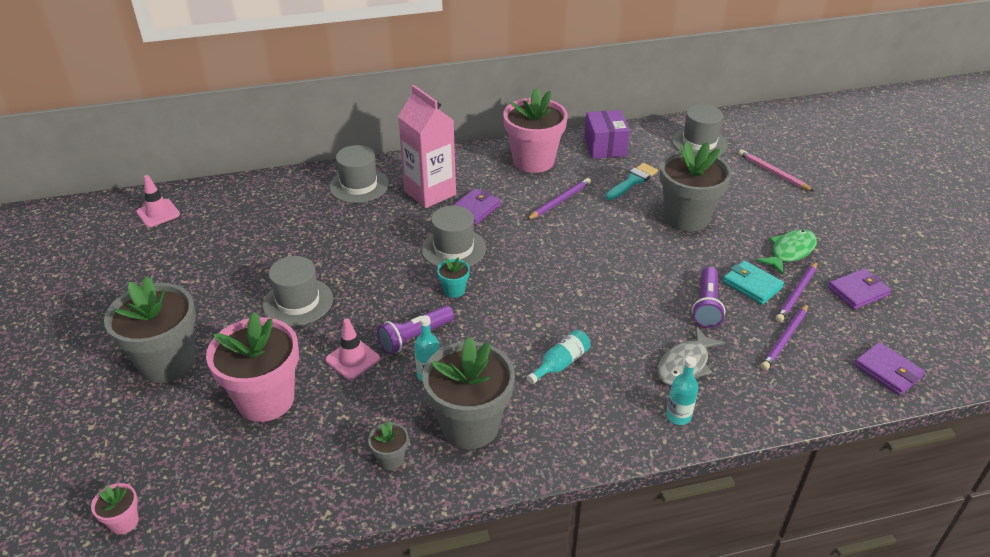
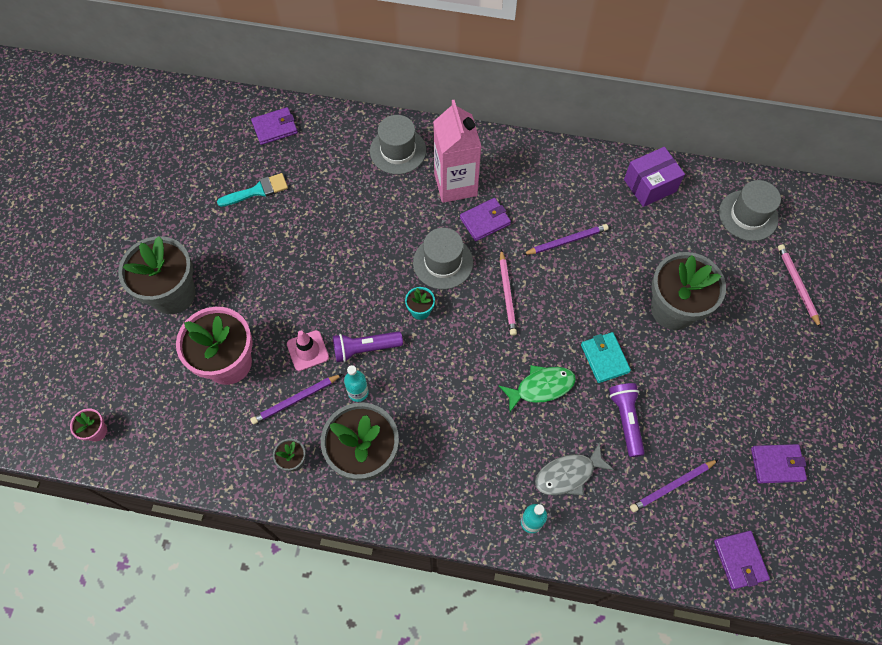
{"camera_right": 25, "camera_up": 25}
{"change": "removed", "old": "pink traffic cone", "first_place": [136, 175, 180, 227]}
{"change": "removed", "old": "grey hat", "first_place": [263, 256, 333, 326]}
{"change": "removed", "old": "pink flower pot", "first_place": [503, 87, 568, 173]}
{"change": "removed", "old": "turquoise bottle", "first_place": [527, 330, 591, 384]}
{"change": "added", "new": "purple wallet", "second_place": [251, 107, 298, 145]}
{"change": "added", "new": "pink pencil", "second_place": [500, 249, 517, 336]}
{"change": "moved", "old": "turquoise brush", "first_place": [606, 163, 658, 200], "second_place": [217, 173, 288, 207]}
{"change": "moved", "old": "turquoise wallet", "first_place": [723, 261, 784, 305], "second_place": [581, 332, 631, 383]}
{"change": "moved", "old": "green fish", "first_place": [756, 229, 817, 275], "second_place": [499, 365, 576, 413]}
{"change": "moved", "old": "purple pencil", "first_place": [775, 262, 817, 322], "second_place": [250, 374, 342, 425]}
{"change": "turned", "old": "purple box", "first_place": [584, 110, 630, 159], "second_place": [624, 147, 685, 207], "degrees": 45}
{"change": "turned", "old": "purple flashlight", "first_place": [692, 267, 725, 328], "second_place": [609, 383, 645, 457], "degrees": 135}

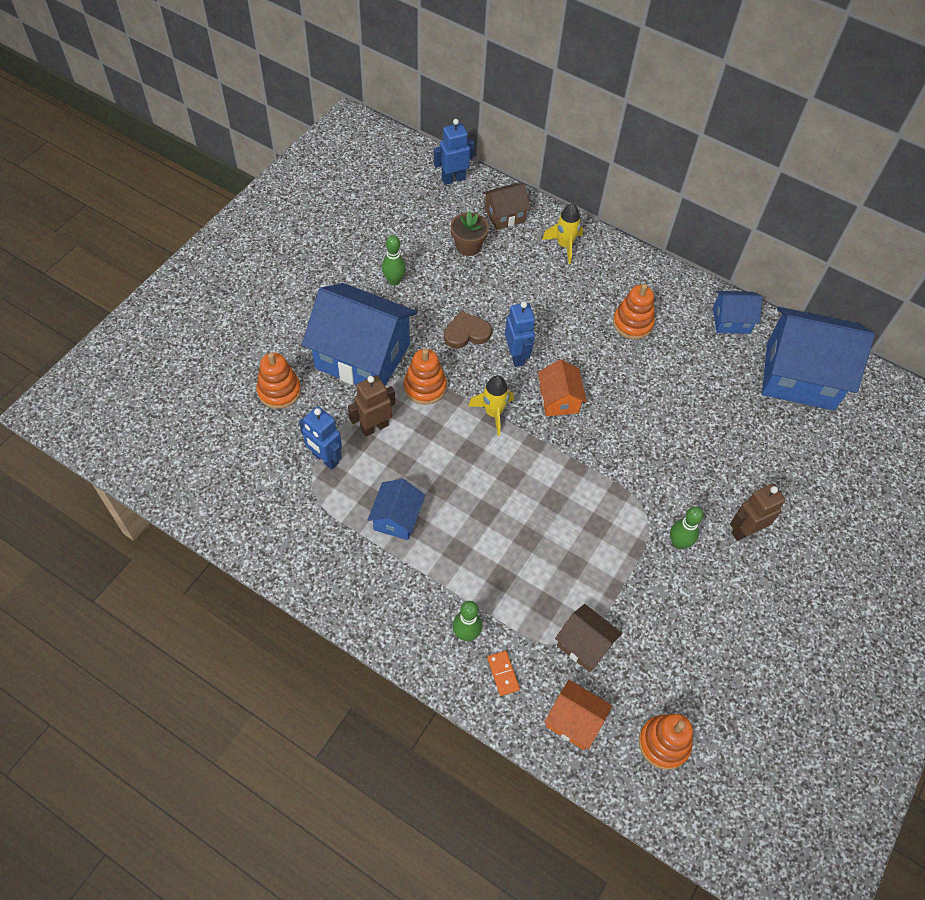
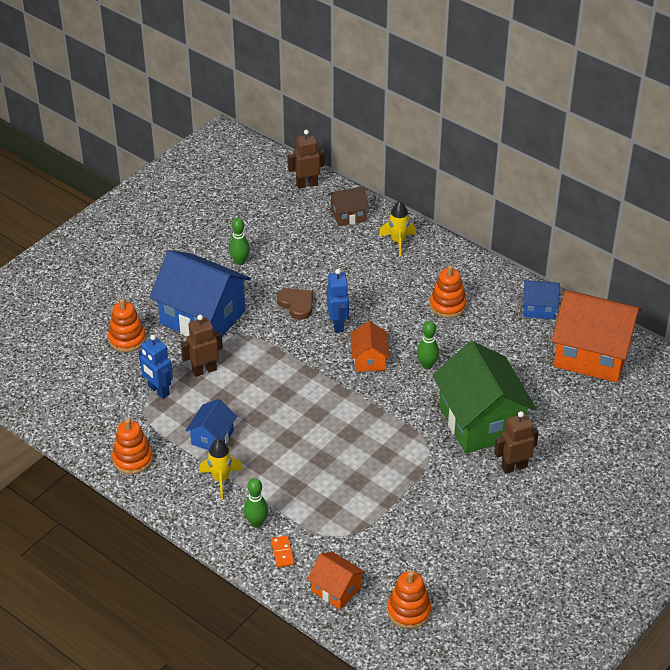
{"camera_right": 10, "camera_up": -15}
{"change": "removed", "old": "brown flower pot", "first_place": [451, 211, 489, 256]}
{"change": "removed", "old": "brown house", "first_place": [555, 604, 622, 672]}
{"change": "added", "new": "green house", "second_place": [432, 341, 536, 453]}
{"change": "moved", "old": "orange stacking toy", "first_place": [404, 349, 447, 405], "second_place": [112, 418, 153, 474]}
{"change": "moved", "old": "yellow rocket", "first_place": [468, 375, 514, 436], "second_place": [199, 439, 243, 499]}
{"change": "moved", "old": "green bowling pin", "first_place": [670, 506, 704, 549], "second_place": [417, 321, 439, 369]}
{"change": "recoloured", "old": "blue robot", "new": "brown robot", "first_place": [434, 119, 474, 185], "second_place": [288, 130, 325, 189]}
{"change": "recoloured", "old": "blue house", "new": "orange house", "first_place": [762, 307, 875, 411], "second_place": [552, 290, 642, 383]}
{"change": "turned", "old": "brown heart", "first_place": [444, 311, 492, 348], "second_place": [277, 288, 313, 320], "degrees": 60}

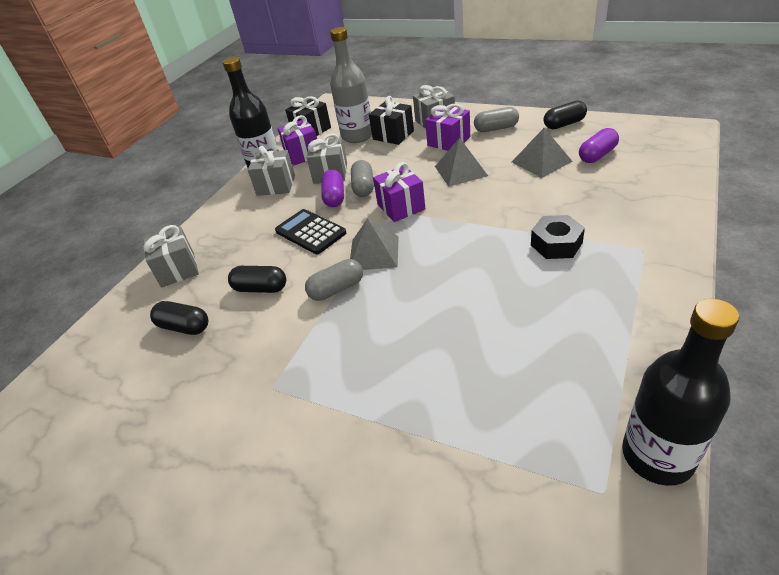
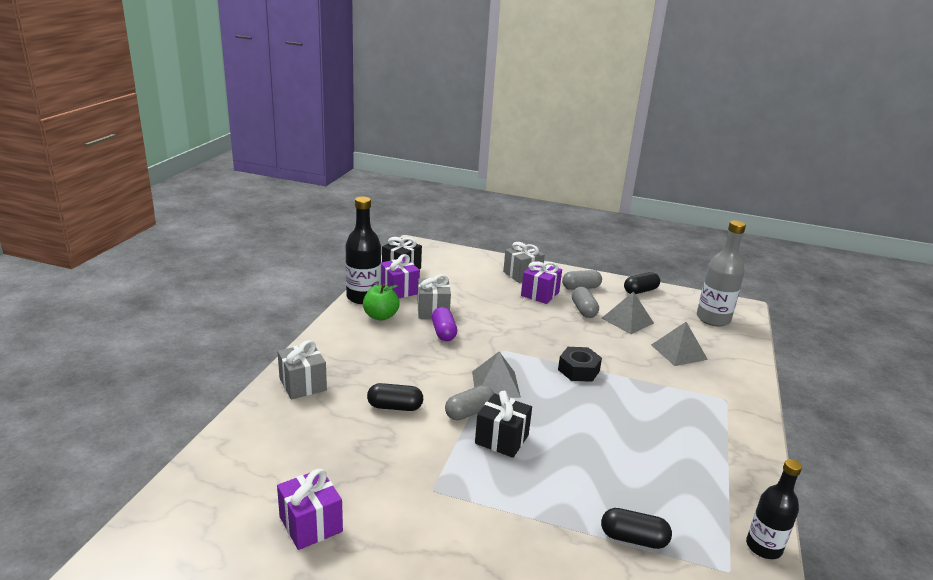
{"camera_right": -15, "camera_up": -15}
{"change": "removed", "old": "black calculator", "first_place": [275, 209, 346, 254]}
{"change": "removed", "old": "purple capsule", "first_place": [579, 128, 619, 163]}
{"change": "moved", "old": "black capsule", "first_place": [150, 301, 208, 335], "second_place": [601, 508, 672, 549]}
{"change": "moved", "old": "grey bottle", "first_place": [330, 27, 372, 143], "second_place": [697, 220, 746, 327]}
{"change": "moved", "old": "grey capsule", "first_place": [351, 160, 374, 197], "second_place": [572, 287, 599, 318]}
{"change": "moved", "old": "black gift", "first_place": [369, 96, 414, 145], "second_place": [475, 391, 532, 458]}
{"change": "moved", "old": "purple gift", "first_place": [373, 162, 425, 222], "second_place": [277, 469, 343, 550]}
{"change": "moved", "old": "grey pyramid", "first_place": [435, 138, 488, 187], "second_place": [651, 322, 708, 366]}
{"change": "moved", "old": "black nut", "first_place": [531, 215, 585, 259], "second_place": [558, 347, 602, 382]}
{"change": "replaced", "old": "grey gift", "new": "green apple", "first_place": [248, 146, 295, 196], "second_place": [363, 284, 400, 321]}
{"change": "resized", "old": "black bottle", "first_place": [622, 299, 739, 486], "second_place": [746, 459, 802, 559], "factor": 0.66}

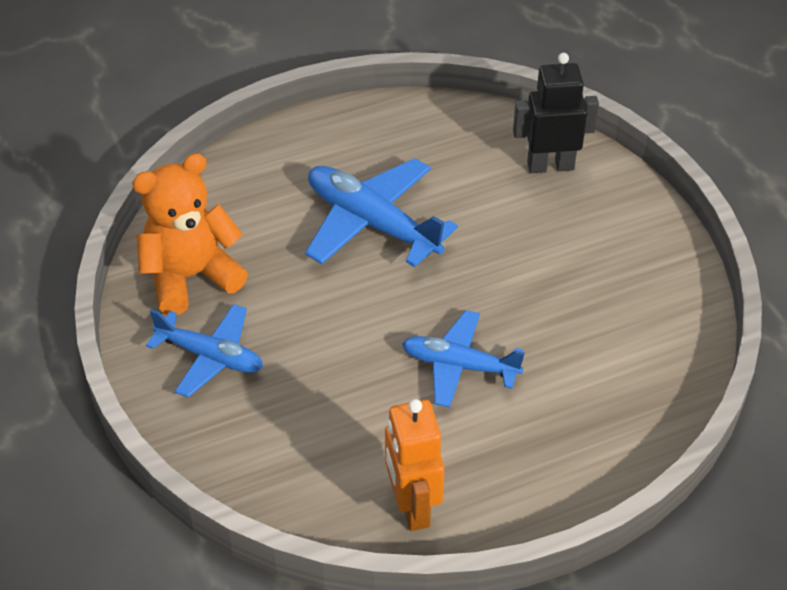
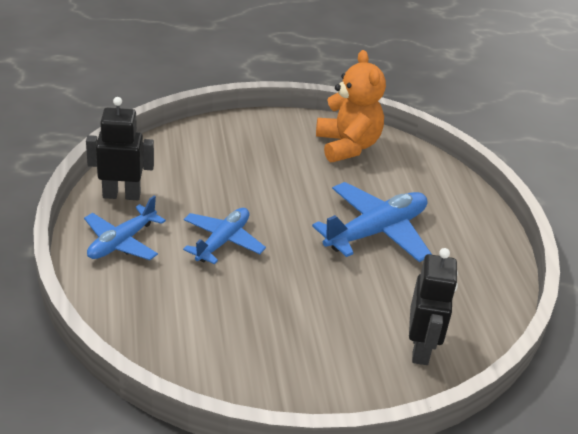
{"camera_right": 100, "camera_up": -10}
{"change": "moved", "old": "blue plane", "first_place": [146, 304, 263, 397], "second_place": [84, 196, 166, 260]}
{"change": "recoloured", "old": "orange robot", "new": "black robot", "first_place": [385, 399, 445, 531], "second_place": [86, 97, 154, 200]}

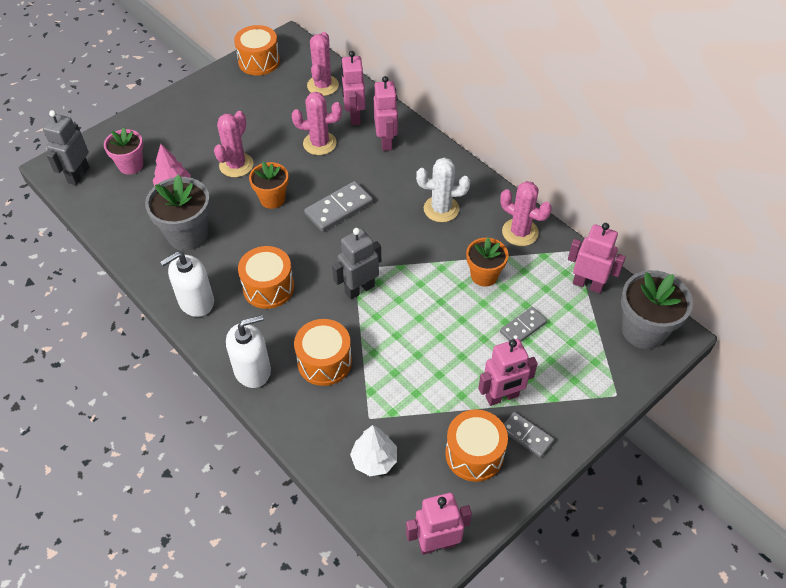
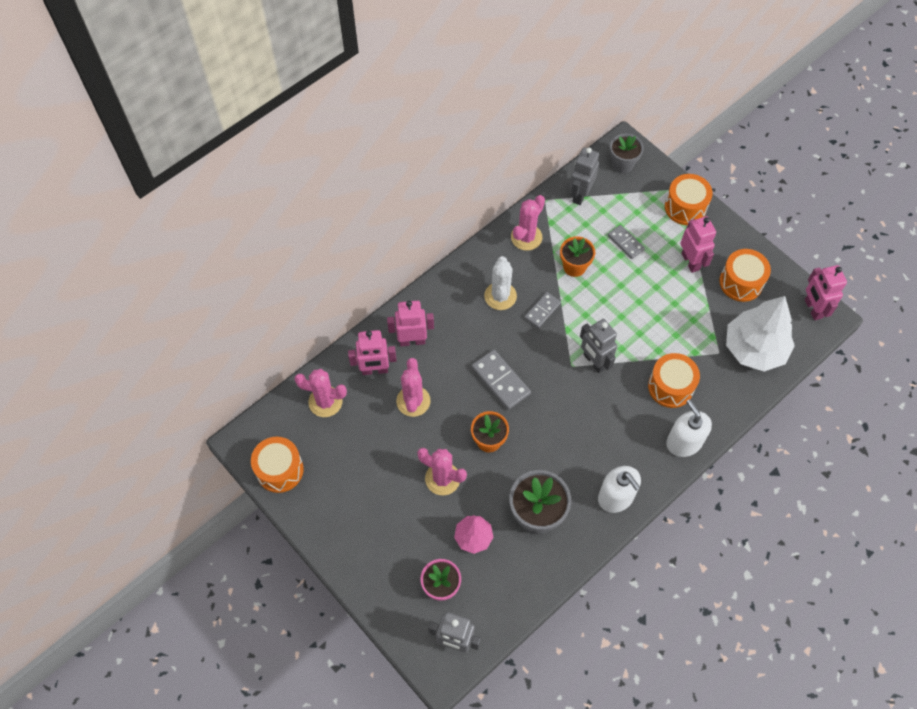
{"camera_right": -90, "camera_up": 10}
{"change": "moved", "old": "orange drum", "first_place": [238, 246, 294, 309], "second_place": [665, 174, 713, 225]}
{"change": "moved", "old": "grey domino", "first_place": [504, 412, 554, 458], "second_place": [524, 292, 561, 328]}
{"change": "recoloured", "old": "pink robot", "new": "grey robot", "first_place": [568, 223, 626, 293], "second_place": [569, 147, 599, 205]}
{"change": "resized", "old": "white tree", "first_place": [350, 425, 397, 476], "second_place": [726, 296, 795, 372], "factor": 1.88}
{"change": "resized", "old": "grey flower pot", "first_place": [621, 270, 693, 349], "second_place": [610, 134, 644, 173], "factor": 0.65}

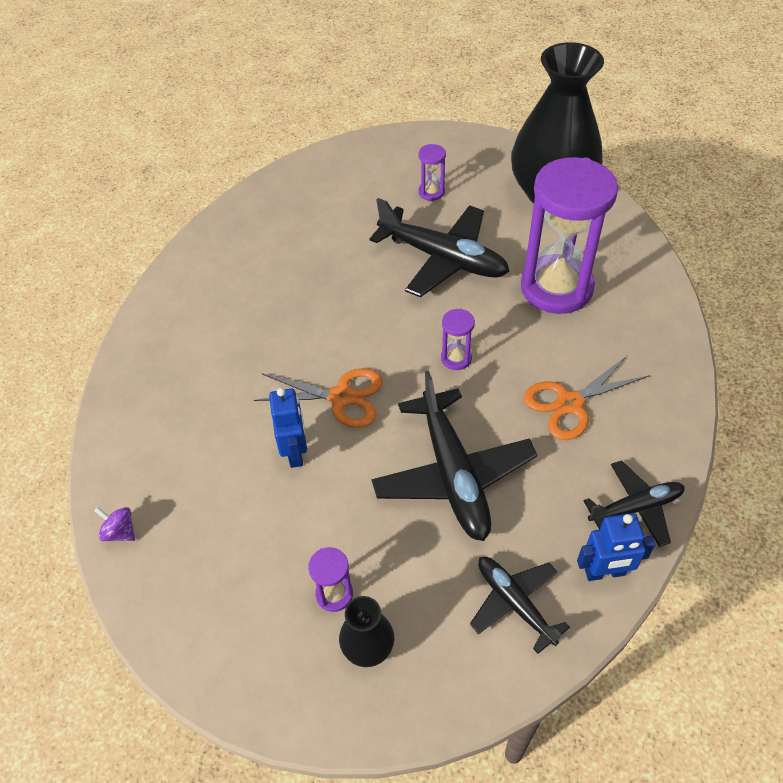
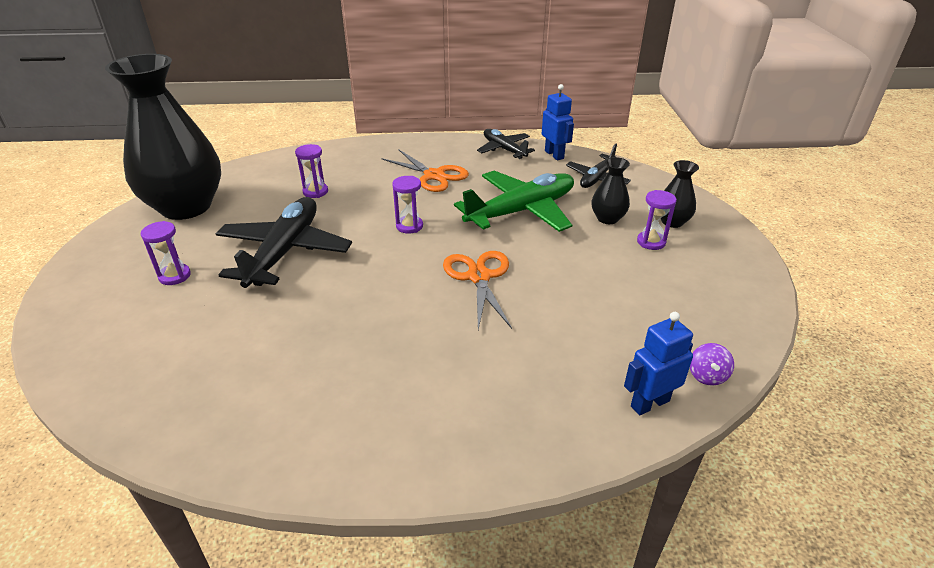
{"camera_right": -110, "camera_up": -15}
{"change": "added", "new": "black vase", "second_place": [591, 157, 630, 224]}
{"change": "moved", "old": "blue robot", "first_place": [269, 388, 307, 468], "second_place": [624, 312, 693, 415]}
{"change": "recoloured", "old": "black plane", "new": "green plane", "first_place": [371, 370, 537, 541], "second_place": [454, 171, 574, 232]}
{"change": "resized", "old": "purple hourglass", "first_place": [521, 157, 618, 314], "second_place": [295, 144, 328, 198], "factor": 0.41}

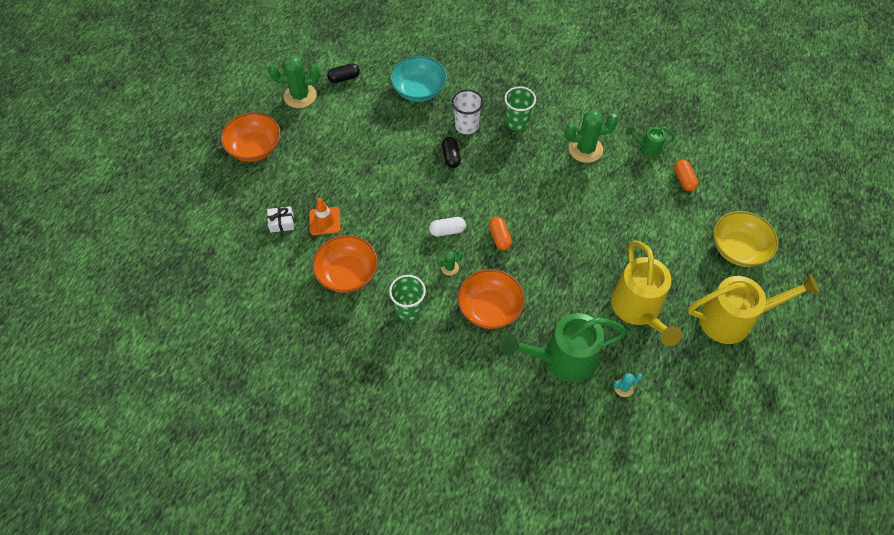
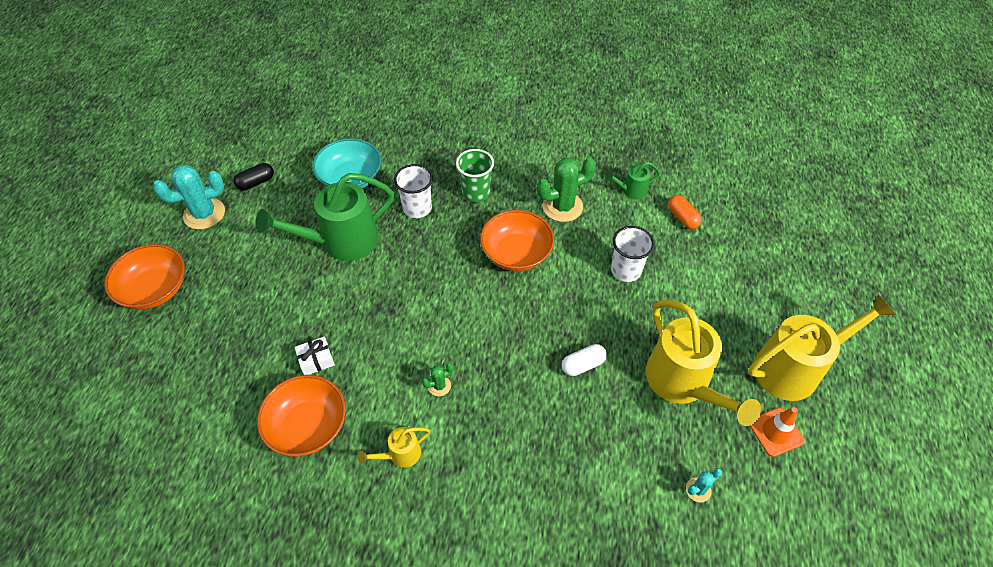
{"camera_right": -15, "camera_up": -5}
{"change": "removed", "old": "black capsule", "first_place": [442, 137, 461, 168]}
{"change": "removed", "old": "orange capsule", "first_place": [489, 217, 512, 250]}
{"change": "removed", "old": "yellow bowl", "first_place": [713, 211, 779, 267]}
{"change": "added", "new": "white cup", "second_place": [611, 226, 654, 282]}
{"change": "moved", "old": "white gift", "first_place": [267, 206, 294, 233], "second_place": [295, 337, 335, 375]}
{"change": "moved", "old": "orange traffic cone", "first_place": [309, 198, 341, 235], "second_place": [750, 407, 805, 457]}
{"change": "moved", "old": "white capsule", "first_place": [429, 217, 466, 237], "second_place": [562, 344, 607, 376]}
{"change": "moved", "old": "orange bowl", "first_place": [458, 269, 525, 329], "second_place": [480, 210, 554, 271]}
{"change": "moved", "old": "green watering can", "first_place": [501, 313, 627, 382], "second_place": [256, 173, 394, 261]}
{"change": "replaced", "old": "green cup", "new": "yellow watering can", "first_place": [389, 275, 426, 321], "second_place": [357, 427, 430, 468]}
{"change": "recoloured", "old": "green cactus", "new": "turquoise cactus", "first_place": [268, 55, 320, 108], "second_place": [153, 165, 225, 230]}

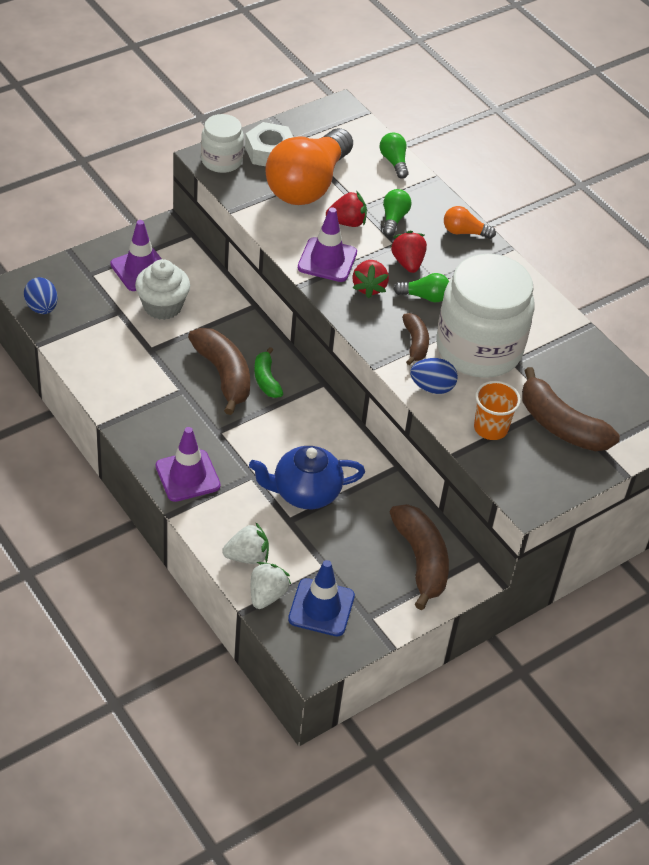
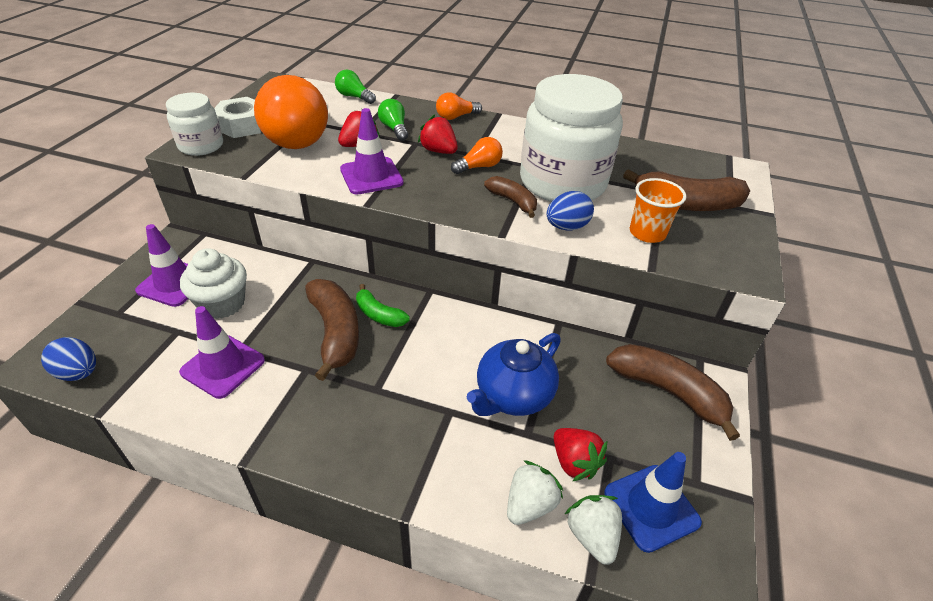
{"camera_right": -35, "camera_up": -5}
{"change": "moved", "old": "purple traffic cone", "first_place": [156, 427, 221, 502], "second_place": [179, 306, 265, 399]}
{"change": "moved", "old": "red strawberry", "first_place": [352, 260, 389, 298], "second_place": [554, 428, 607, 482]}
{"change": "recoloured", "old": "green light bulb", "new": "orange light bulb", "first_place": [393, 273, 449, 302], "second_place": [451, 137, 503, 174]}
{"change": "turned", "old": "brown banana", "first_place": [188, 328, 250, 415], "second_place": [305, 279, 359, 381], "degrees": 45}

